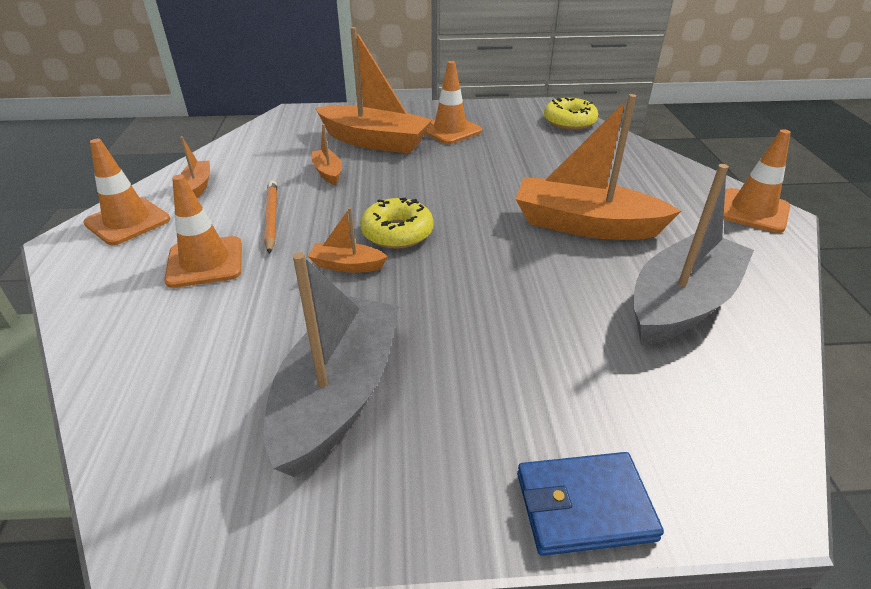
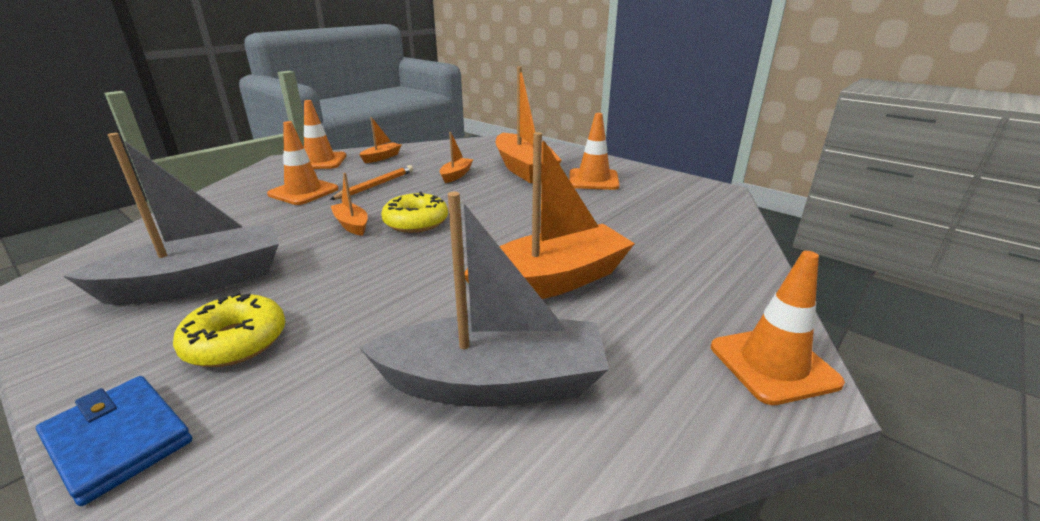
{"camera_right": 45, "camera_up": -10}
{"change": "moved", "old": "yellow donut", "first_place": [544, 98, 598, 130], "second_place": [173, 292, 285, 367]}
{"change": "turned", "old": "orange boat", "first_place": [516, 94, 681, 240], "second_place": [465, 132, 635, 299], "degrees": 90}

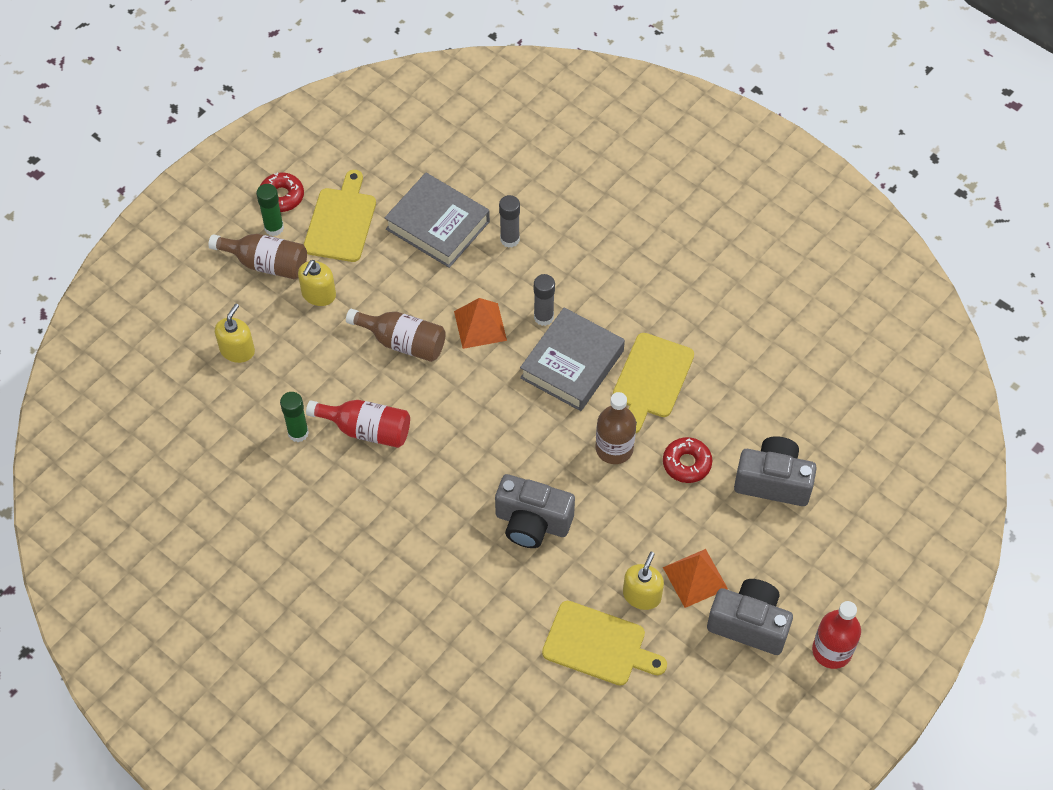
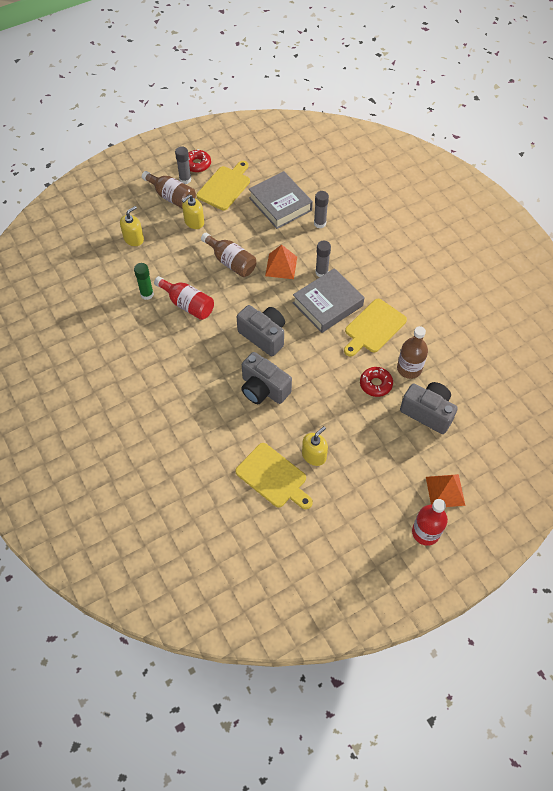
{"camera_right": 20, "camera_up": 0}
{"change": "moved", "old": "brown bottle", "first_place": [596, 392, 636, 464], "second_place": [397, 326, 428, 379]}
{"change": "moved", "old": "orange pyramid", "first_place": [663, 549, 728, 608], "second_place": [426, 474, 465, 507]}
{"change": "moved", "old": "grey camera", "first_place": [707, 579, 793, 655], "second_place": [237, 305, 285, 356]}
{"change": "recoloured", "old": "green glue stick", "new": "grey glue stick", "first_place": [256, 184, 284, 236], "second_place": [175, 146, 191, 184]}

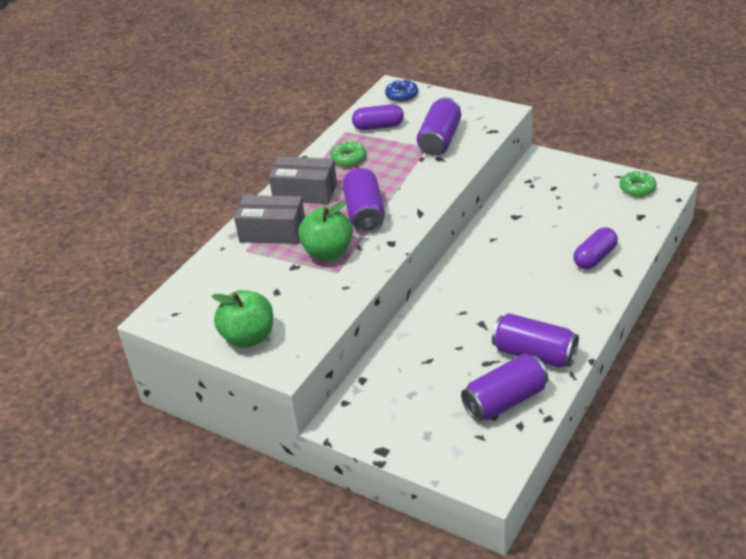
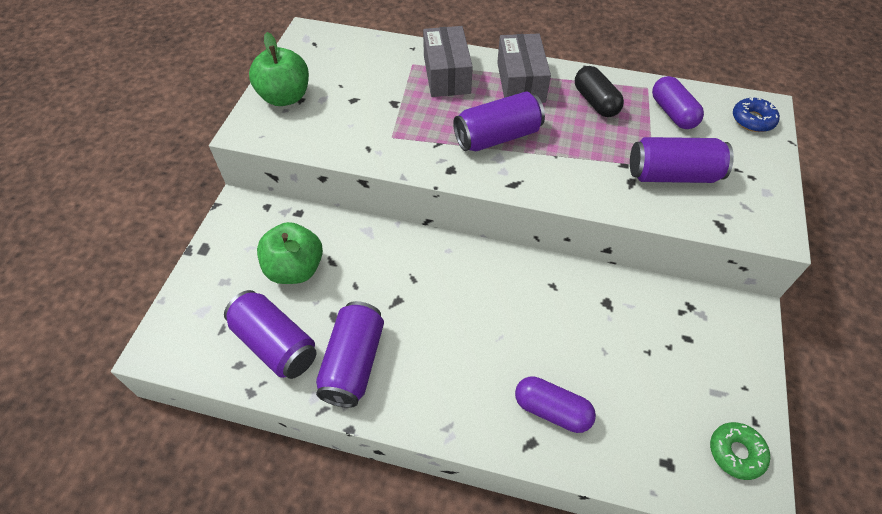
{"camera_right": 70, "camera_up": 15}
{"change": "moved", "old": "green apple", "first_place": [298, 201, 353, 260], "second_place": [257, 222, 323, 284]}
{"change": "replaced", "old": "green donut", "new": "black capsule", "first_place": [330, 142, 366, 167], "second_place": [575, 66, 624, 117]}

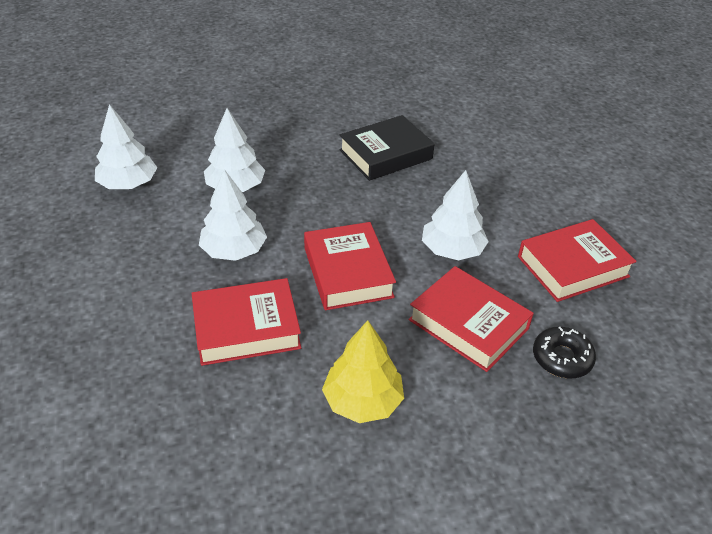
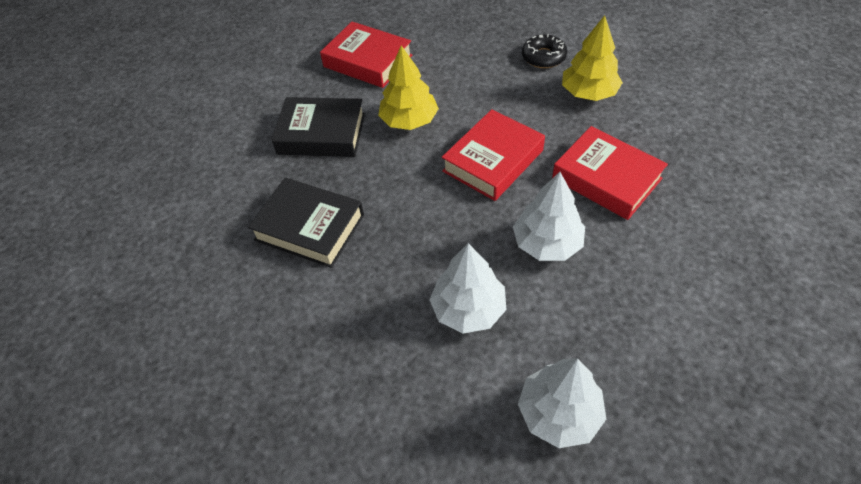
{"camera_right": -120, "camera_up": 10}
{"change": "removed", "old": "red book", "first_place": [408, 266, 534, 372]}
{"change": "added", "new": "black book", "second_place": [272, 97, 365, 157]}
{"change": "moved", "old": "black donut", "first_place": [533, 327, 596, 378], "second_place": [522, 34, 567, 68]}
{"change": "recoloured", "old": "white tree", "new": "yellow tree", "first_place": [422, 170, 489, 260], "second_place": [378, 45, 439, 130]}

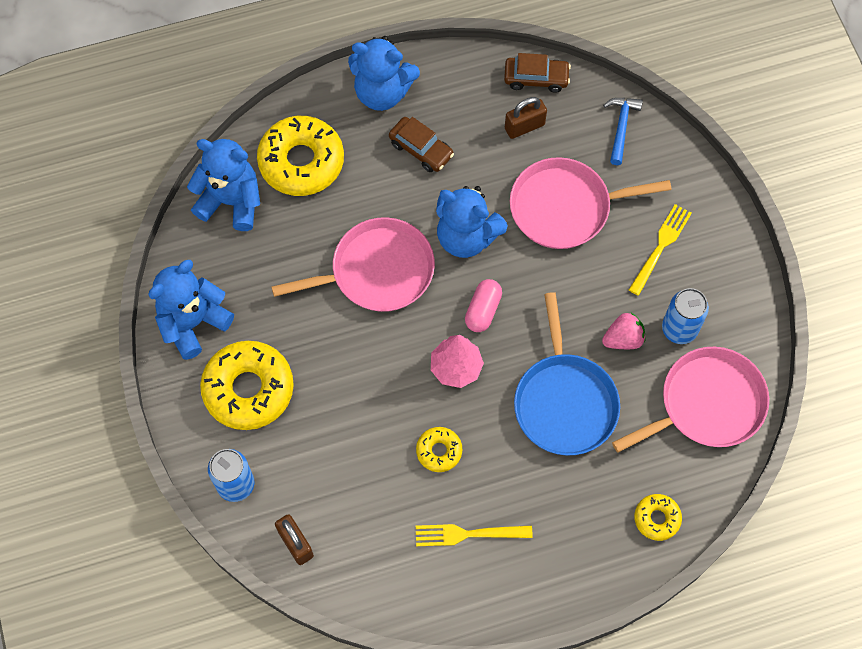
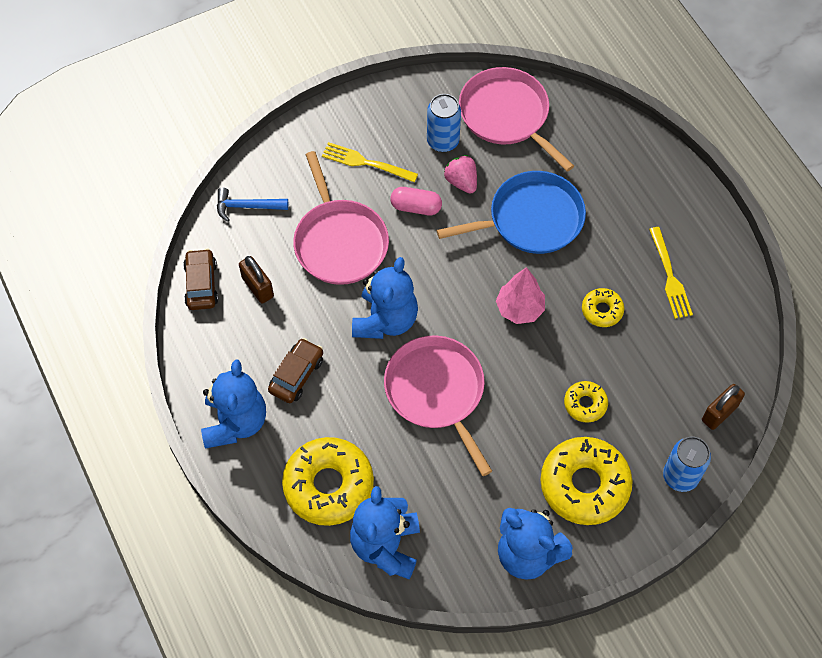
{"camera_right": -100, "camera_up": -5}
{"change": "moved", "old": "pink capsule", "first_place": [465, 279, 502, 332], "second_place": [390, 187, 442, 215]}
{"change": "moved", "old": "yellow donut", "first_place": [634, 494, 682, 541], "second_place": [564, 381, 608, 423]}

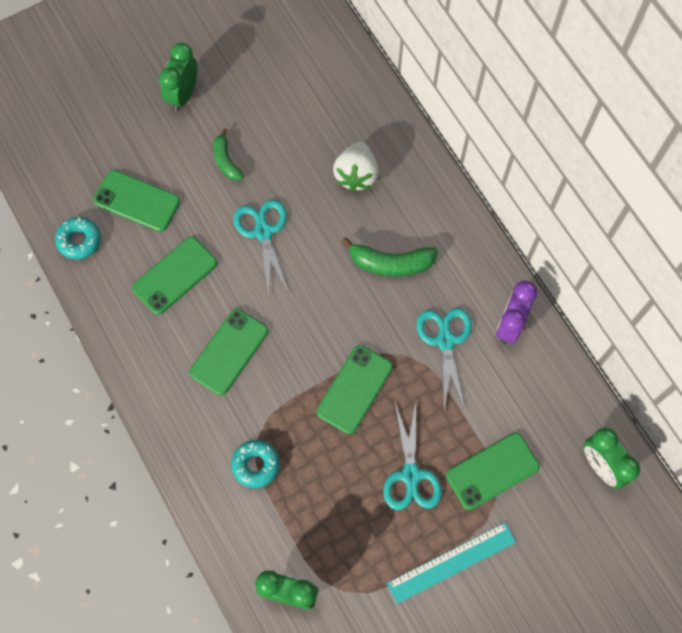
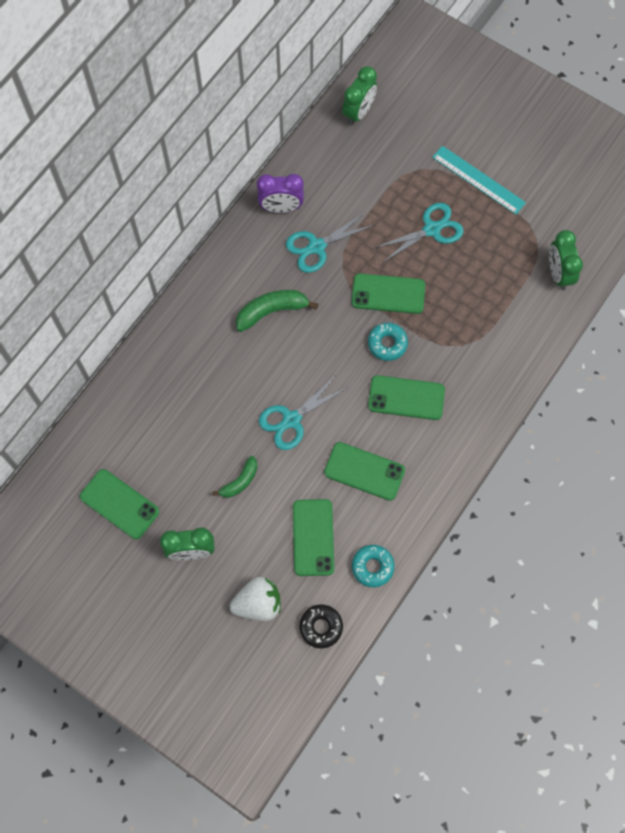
{"camera_right": -115, "camera_up": 0}
{"change": "added", "new": "black donut", "second_place": [300, 604, 343, 649]}
{"change": "moved", "old": "turquoise donut", "first_place": [231, 440, 280, 488], "second_place": [368, 323, 408, 361]}
{"change": "moved", "old": "white strawberry", "first_place": [333, 141, 378, 192], "second_place": [229, 577, 281, 621]}
{"change": "moved", "old": "green phone", "first_place": [446, 433, 540, 510], "second_place": [80, 469, 159, 539]}
{"change": "turned", "old": "green banana", "first_place": [341, 237, 438, 277], "second_place": [236, 290, 318, 332], "degrees": -90}

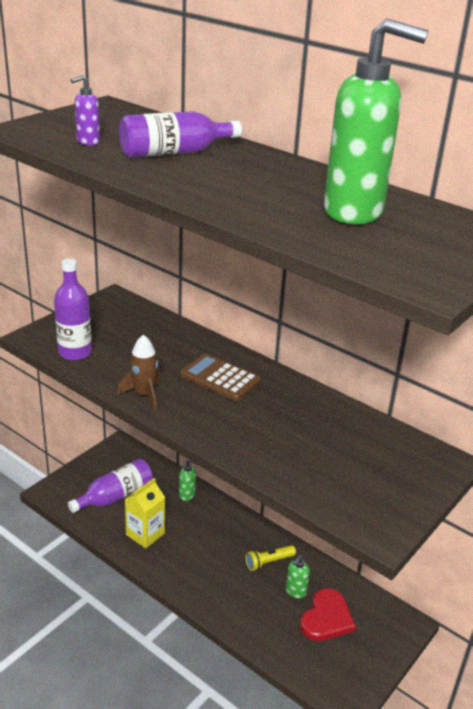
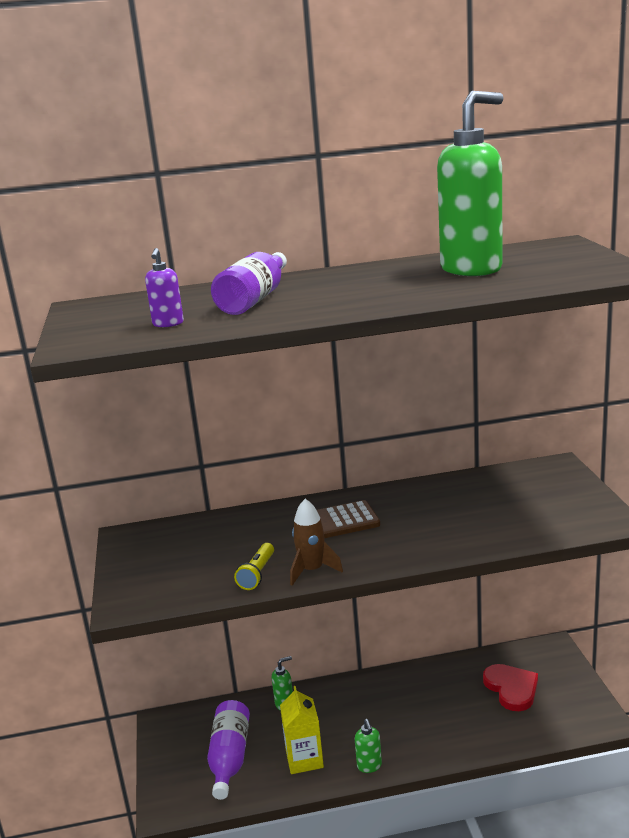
{"camera_right": -45, "camera_up": -10}
{"change": "removed", "old": "purple bottle", "first_place": [54, 259, 92, 361]}
{"change": "moved", "old": "yellow flashlight", "first_place": [245, 545, 296, 571], "second_place": [234, 543, 274, 590]}
{"change": "moved", "old": "green soap dispenser", "first_place": [286, 555, 310, 599], "second_place": [355, 719, 382, 773]}

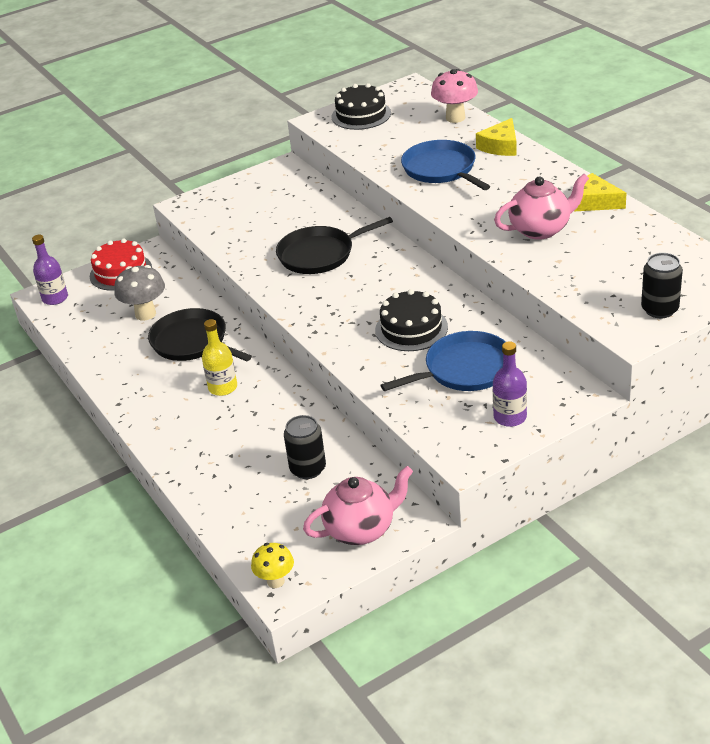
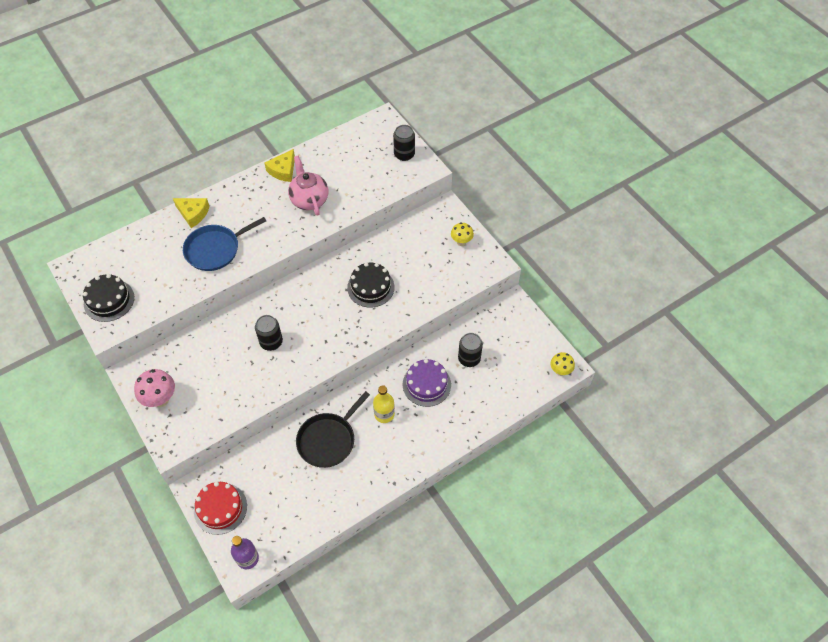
{"camera_right": -95, "camera_up": 20}
{"change": "removed", "old": "grey mushroom", "first_place": [114, 265, 165, 321]}
{"change": "removed", "old": "pink teapot", "first_place": [303, 466, 413, 545]}
{"change": "removed", "old": "blue pan", "first_place": [380, 331, 506, 391]}
{"change": "added", "new": "purple cake", "second_place": [403, 359, 451, 407]}
{"change": "moved", "old": "pink mushroom", "first_place": [431, 69, 478, 123], "second_place": [134, 369, 175, 407]}
{"change": "replaced", "old": "black pan", "new": "black can", "first_place": [276, 217, 393, 274], "second_place": [255, 315, 283, 351]}
{"change": "replaced", "old": "purple bottle", "new": "yellow mushroom", "first_place": [493, 341, 527, 427], "second_place": [451, 222, 474, 246]}

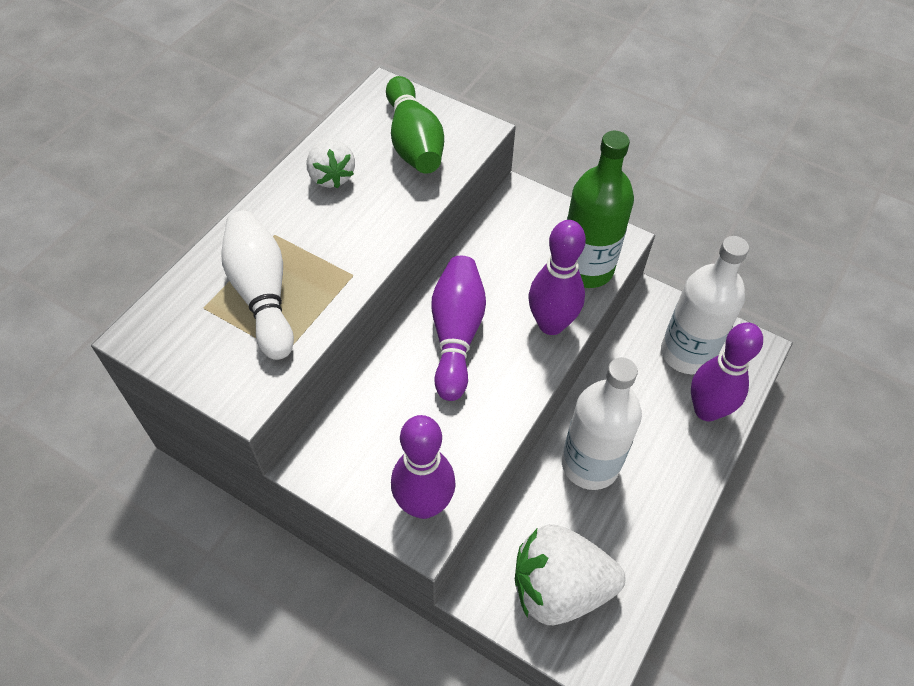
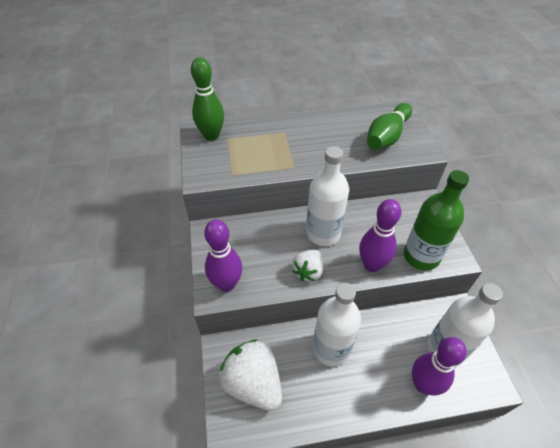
{"camera_right": 50, "camera_up": -5}
{"change": "removed", "old": "white bowling pin", "first_place": [221, 211, 294, 360]}
{"change": "added", "new": "green bowling pin", "second_place": [191, 57, 224, 141]}
{"change": "moved", "old": "white strawberry", "first_place": [306, 139, 355, 188], "second_place": [292, 250, 323, 281]}
{"change": "replaced", "old": "purple bowling pin", "new": "white bottle", "first_place": [432, 256, 486, 401], "second_place": [306, 146, 349, 246]}

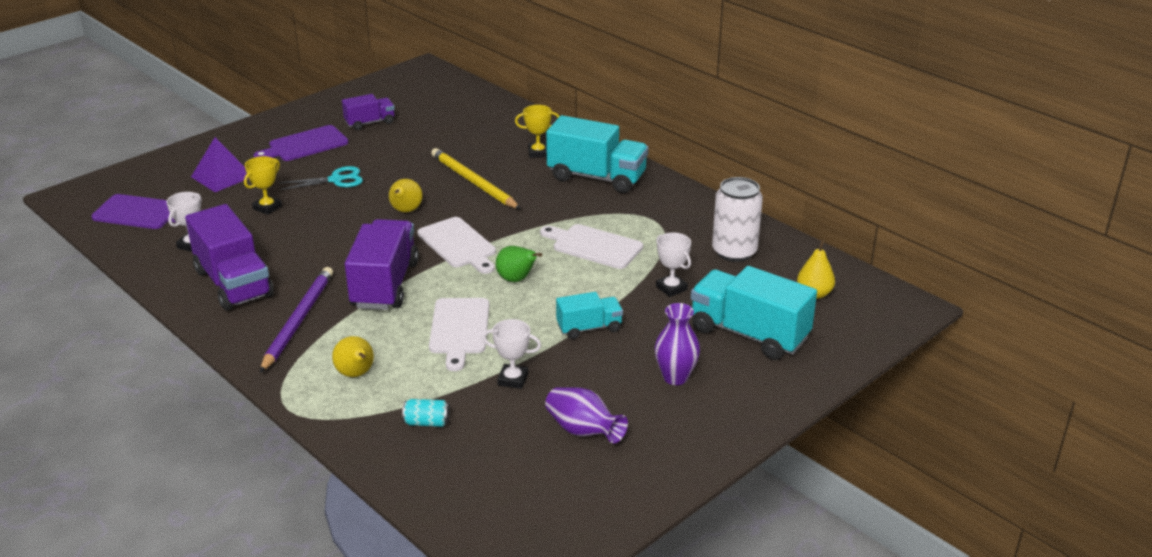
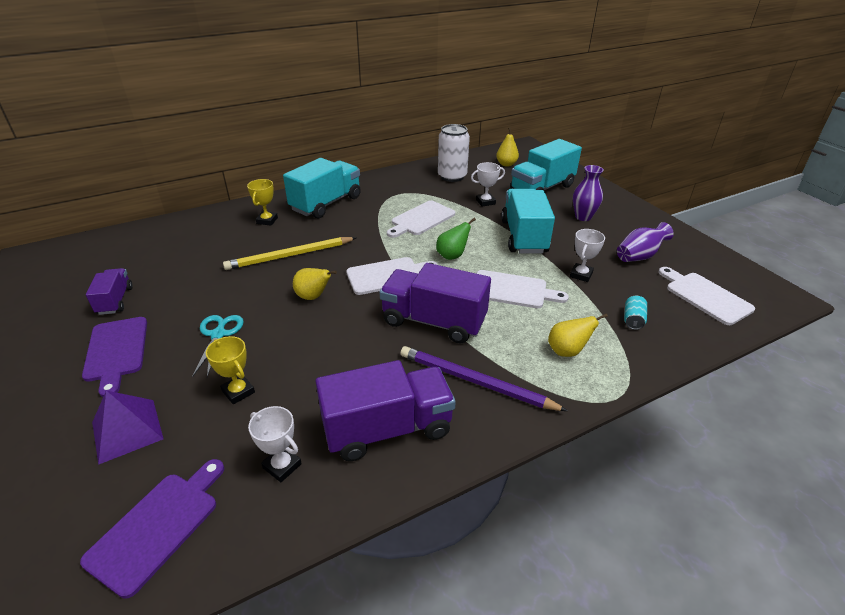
{"camera_right": -75, "camera_up": 5}
{"change": "added", "new": "white cutting board", "second_place": [658, 267, 755, 325]}
{"change": "resized", "old": "turquoise truck", "first_place": [556, 292, 623, 339], "second_place": [501, 189, 555, 254], "factor": 1.82}

